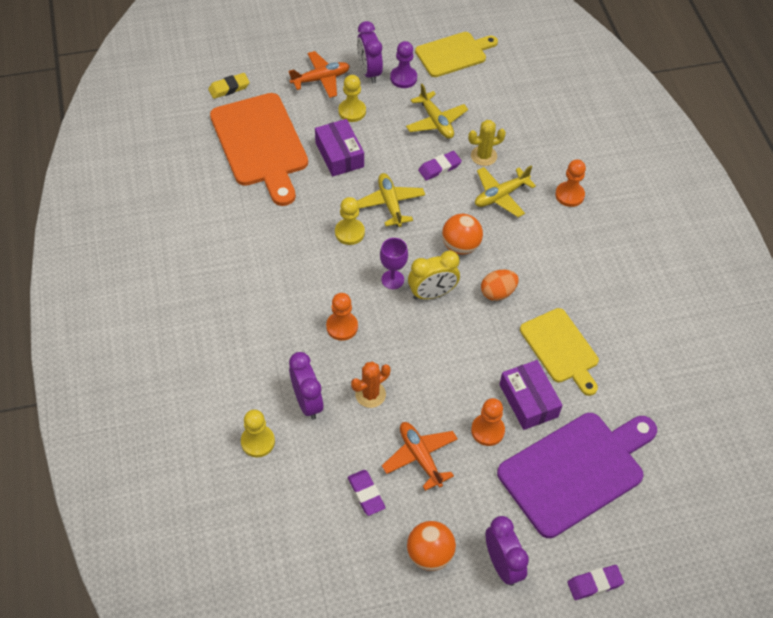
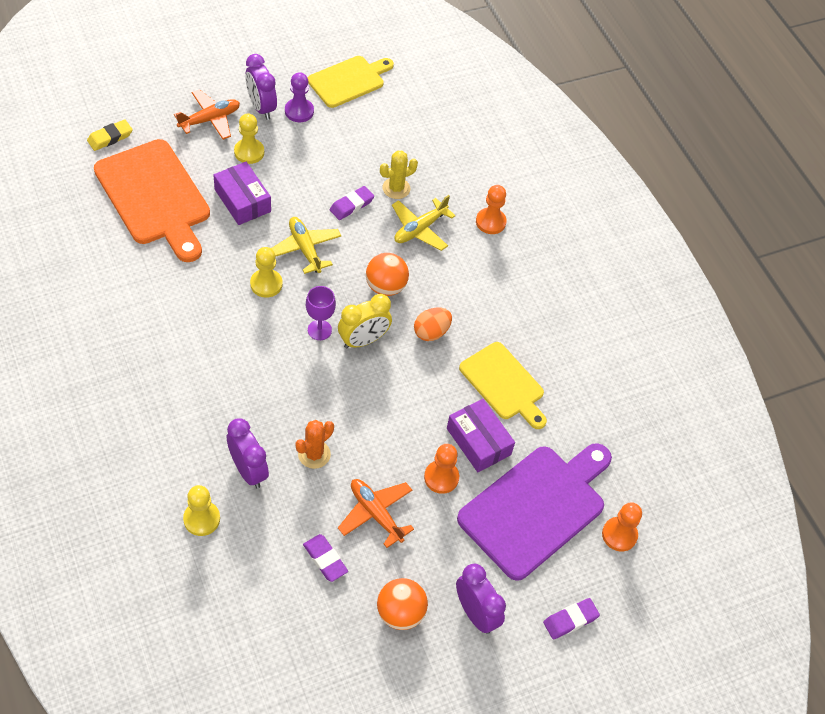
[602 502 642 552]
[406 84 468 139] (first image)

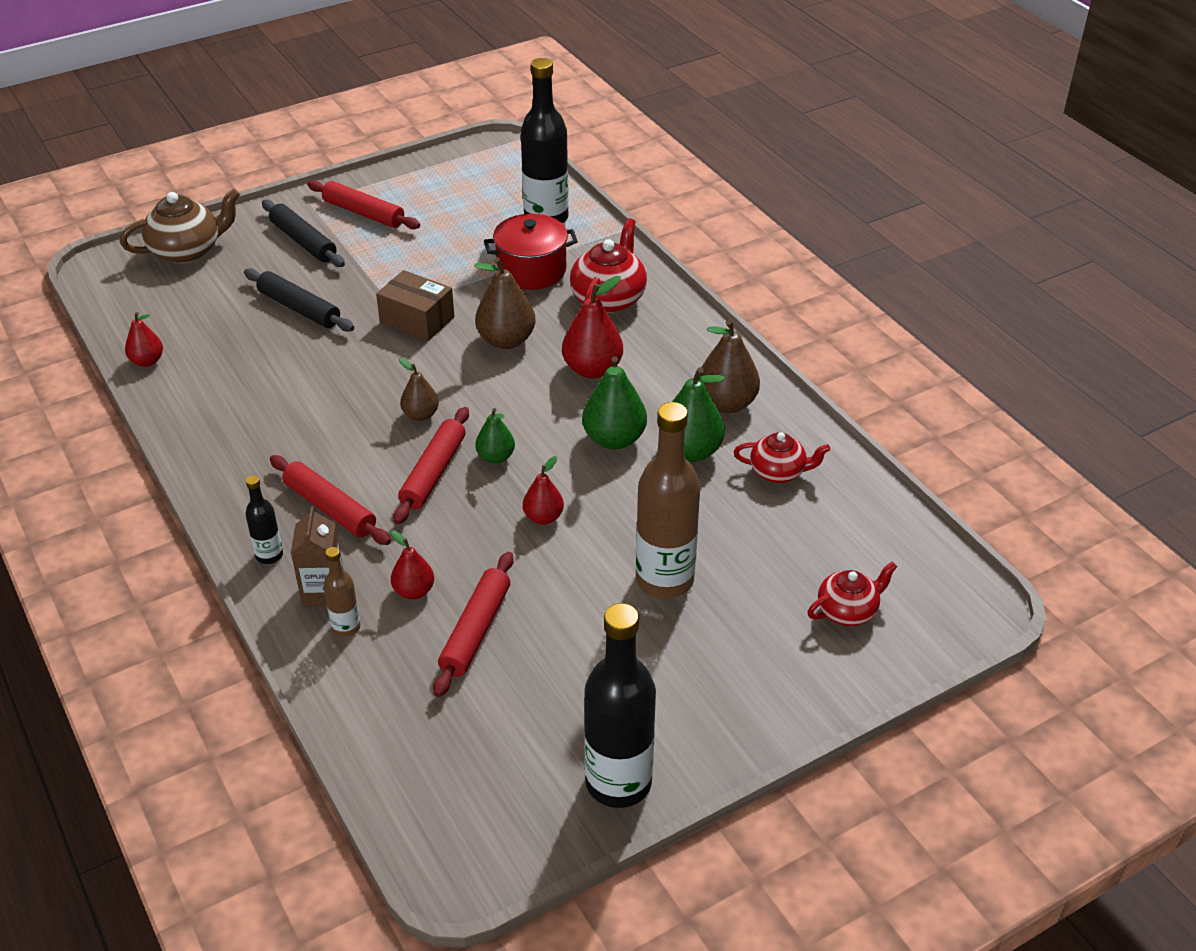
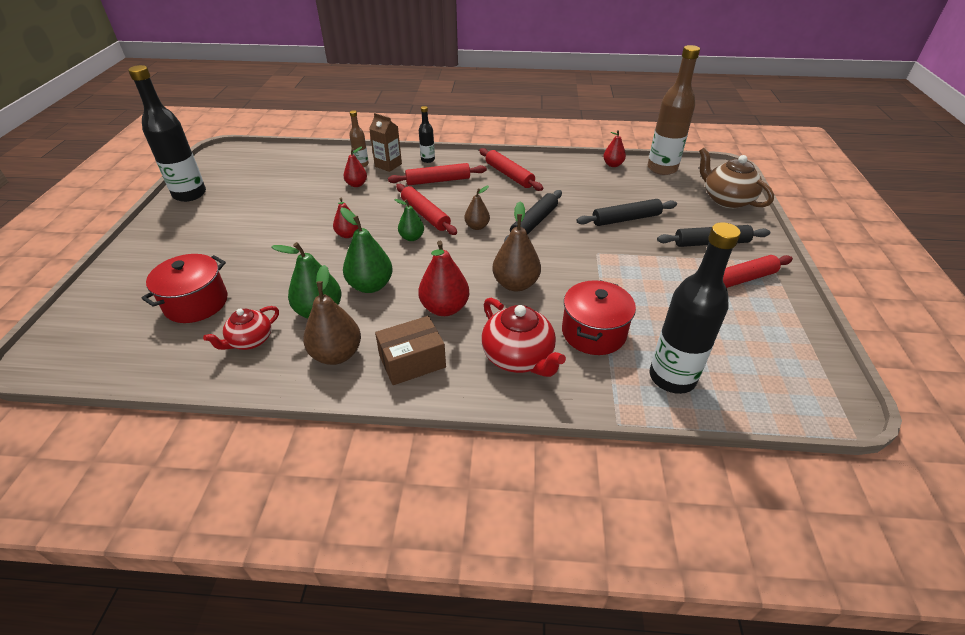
[141 254 228 323]
[375 316 446 385]
[479 148 543 191]
[504 190 562 242]
[648 45 700 175]
[699 147 774 209]
[807 561 897 626] (first image)

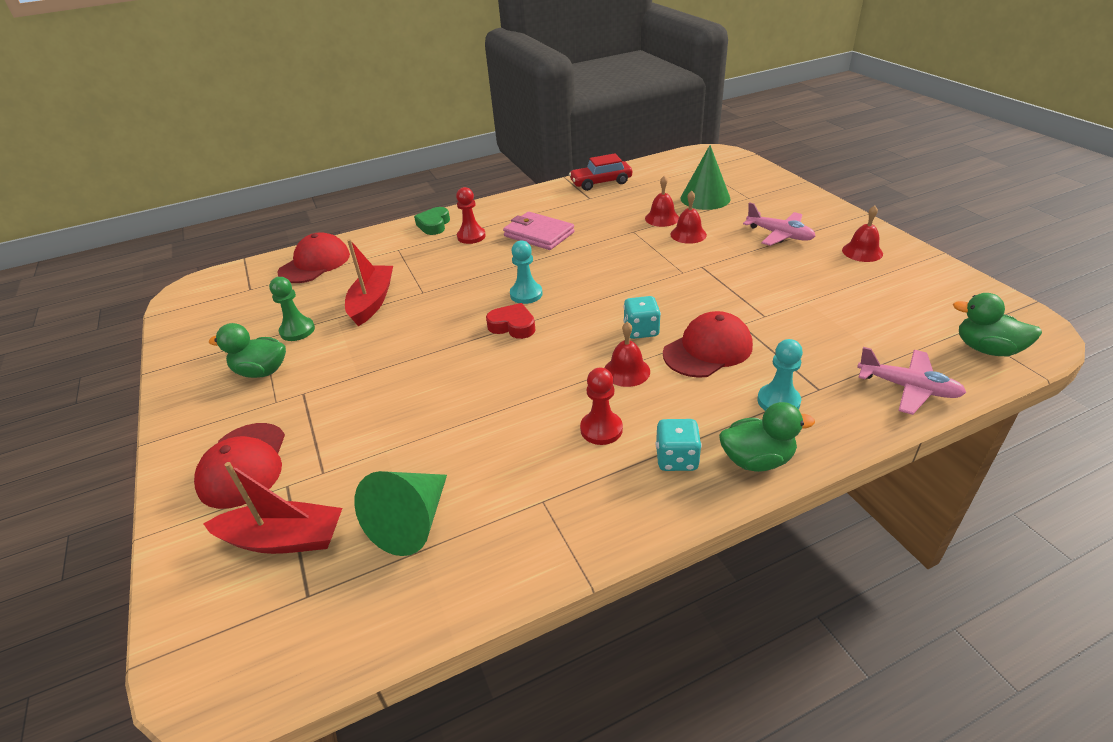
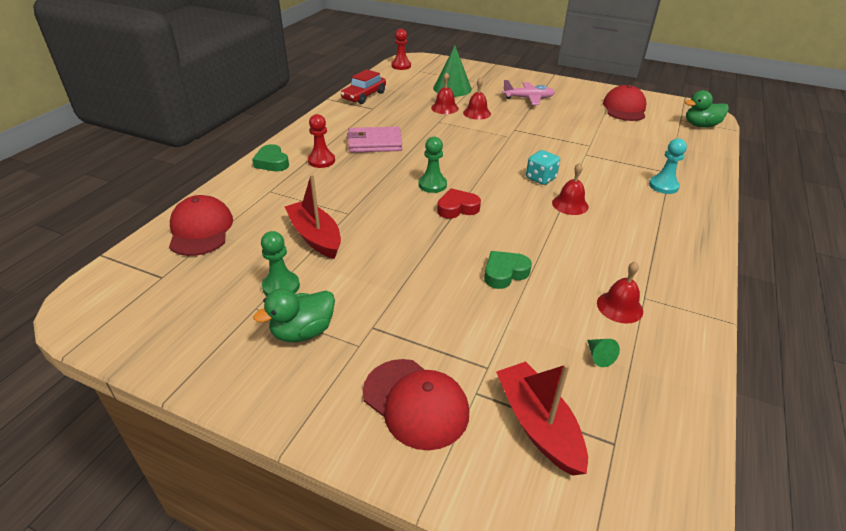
[391 29 411 70]
[419 137 447 193]
[484 251 532 289]
[496 361 588 476]
[587 339 620 367]
[597 261 643 324]
[603 85 646 121]
[656 419 702 471] (first image)
[719 402 815 472] (first image)
[857 347 966 415] (first image)

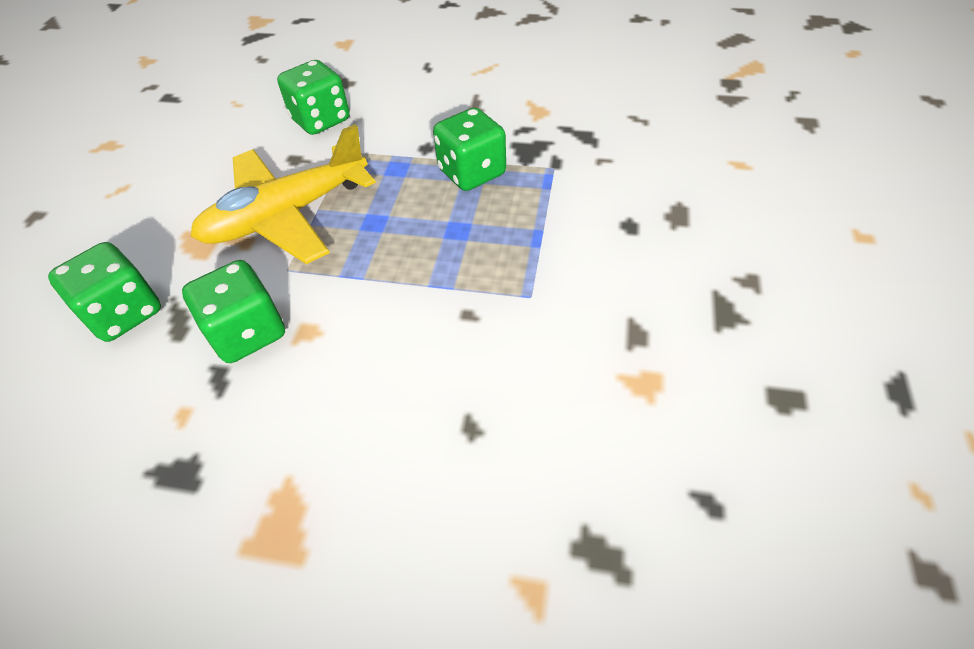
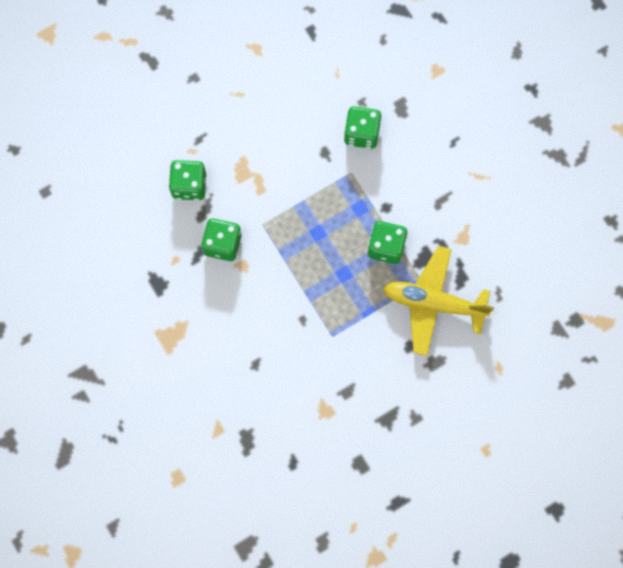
[383 246 494 356]

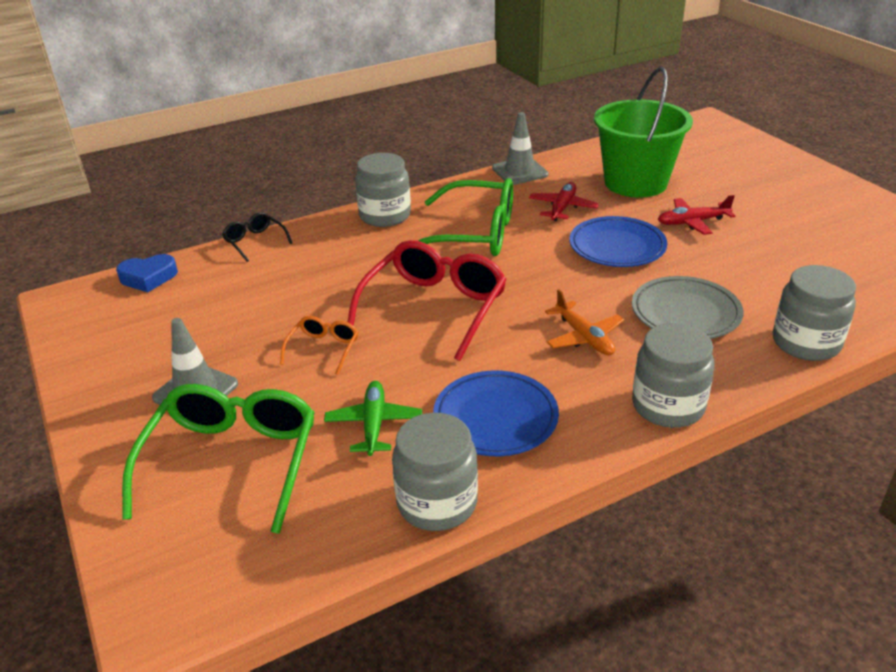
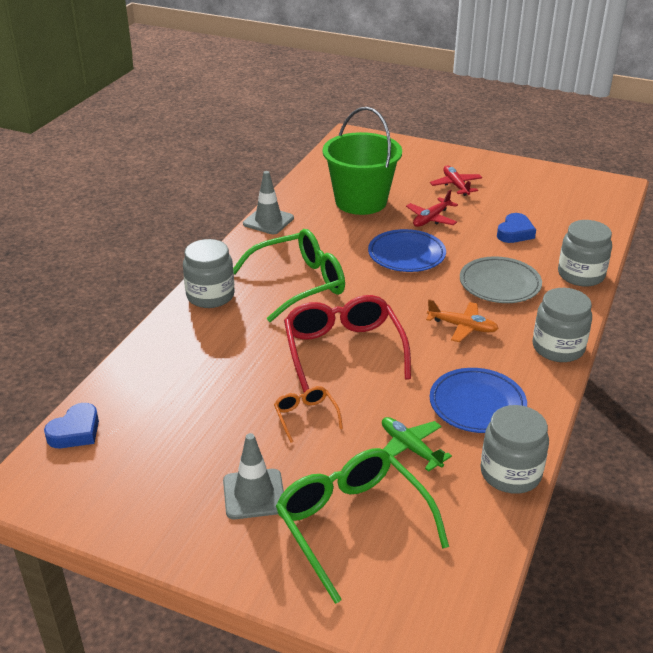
[430 165 482 196]
[497 213 536 243]
[222 212 292 262] (first image)

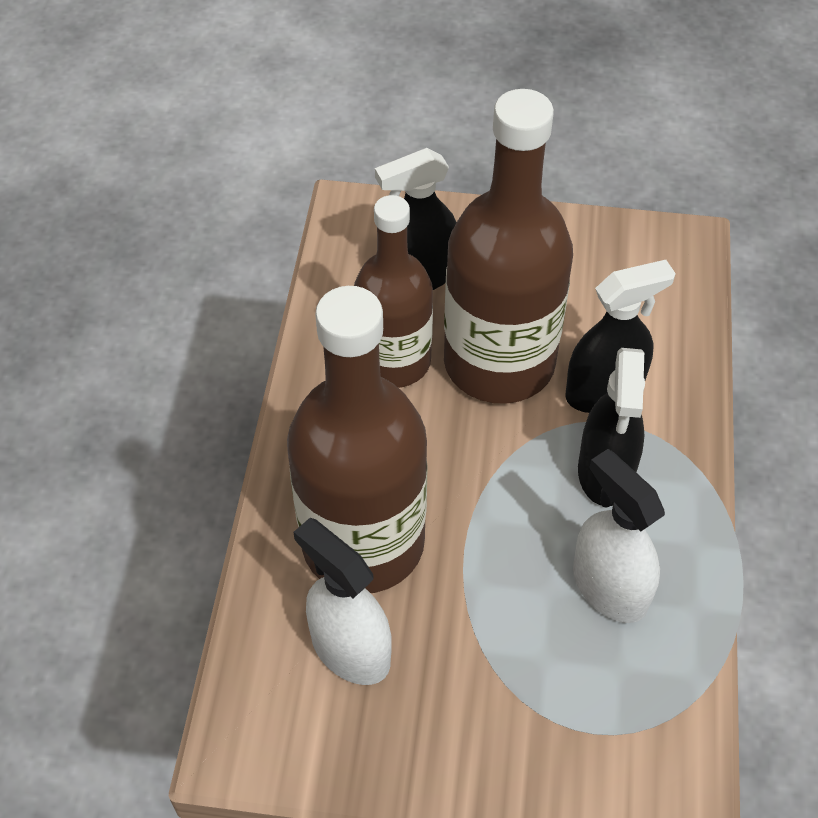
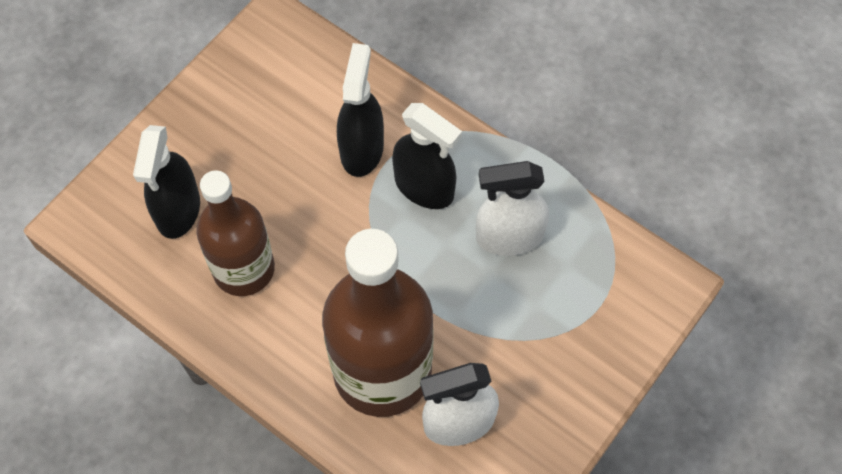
[444 89 573 404] (first image)

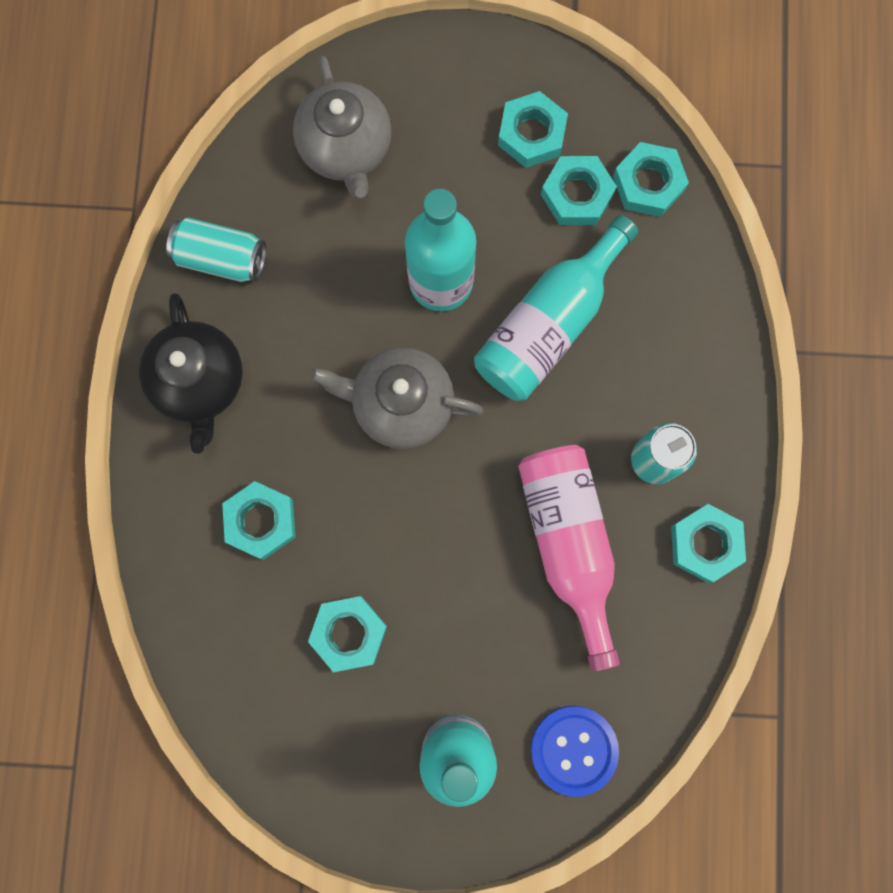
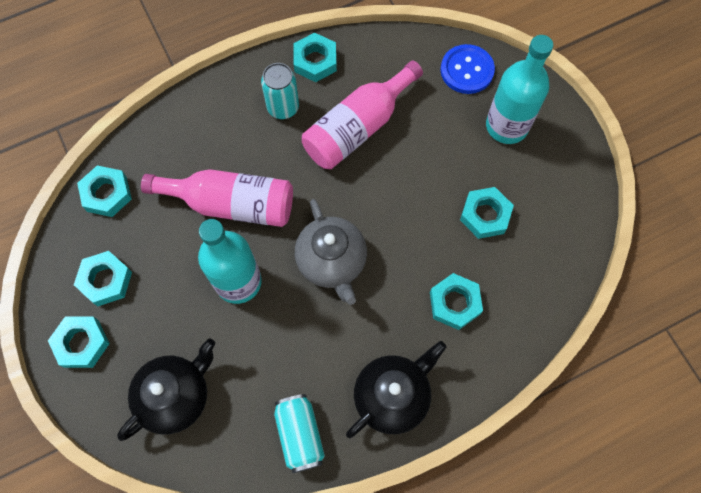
[48 316 110 368]
[117 339 215 441]
[141 169 293 227]

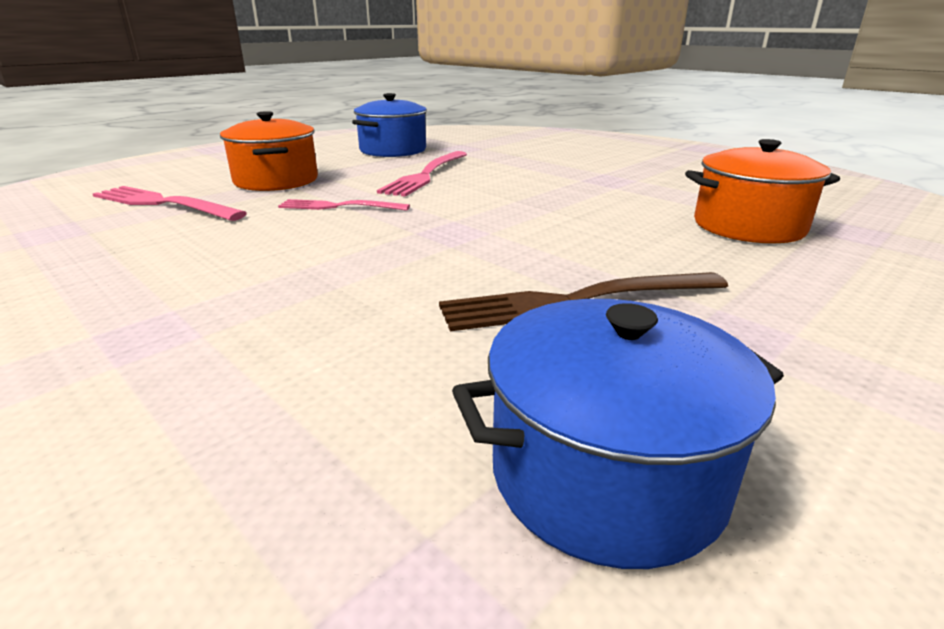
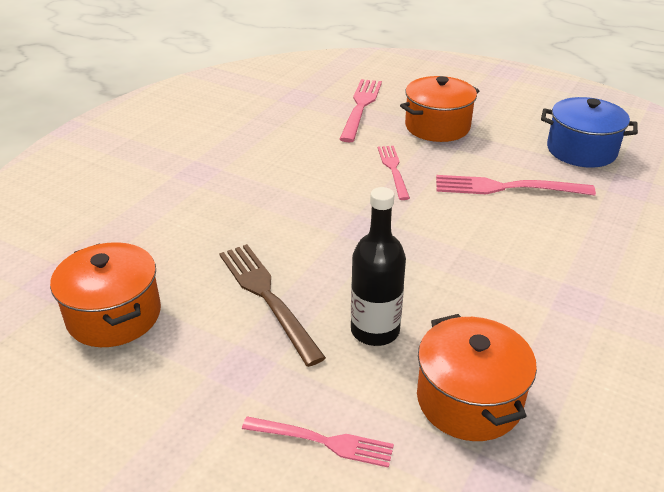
[50 242 161 347]
[242 416 394 468]
[351 187 406 346]

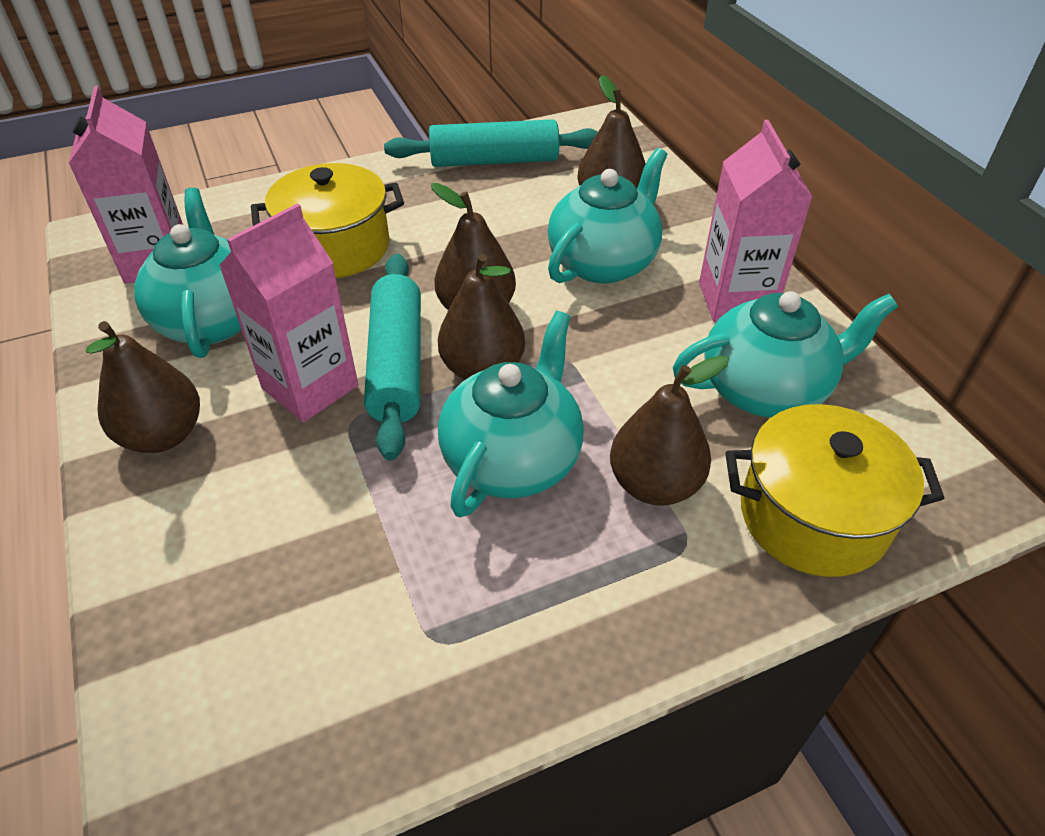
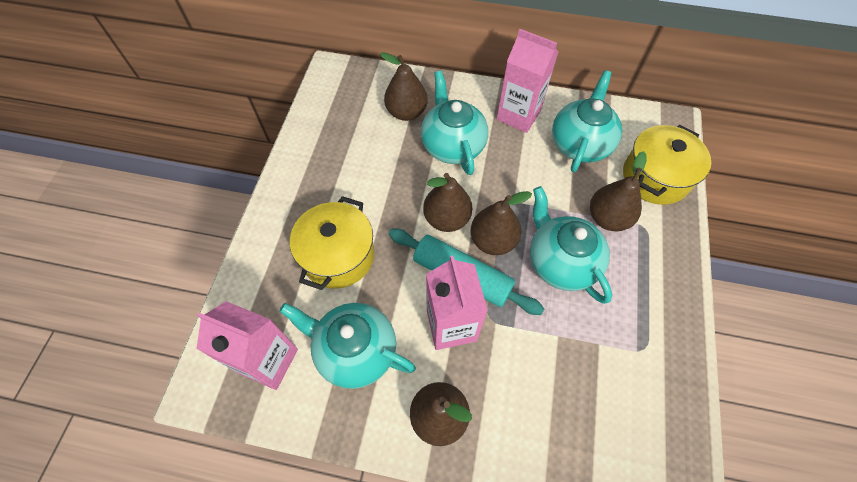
[384 119 598 167] (first image)

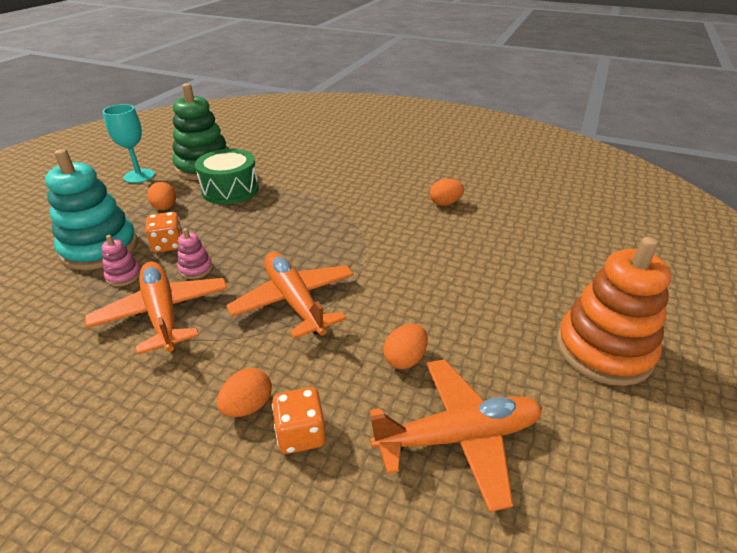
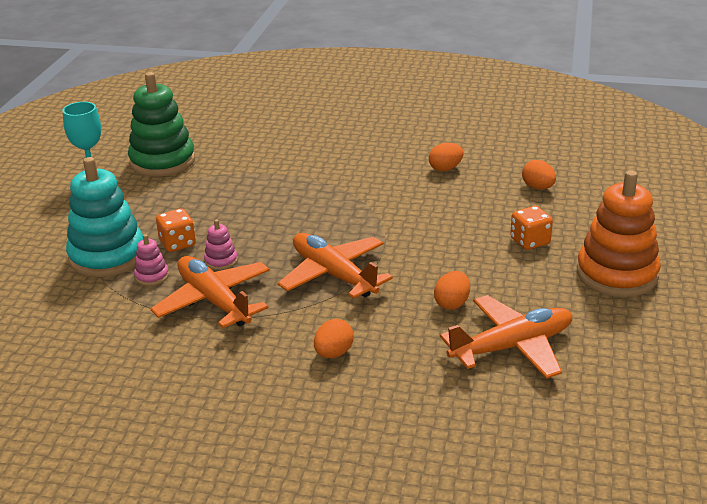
[510 206 553 250]
[522 160 556 190]
[195 149 259 204] (first image)

